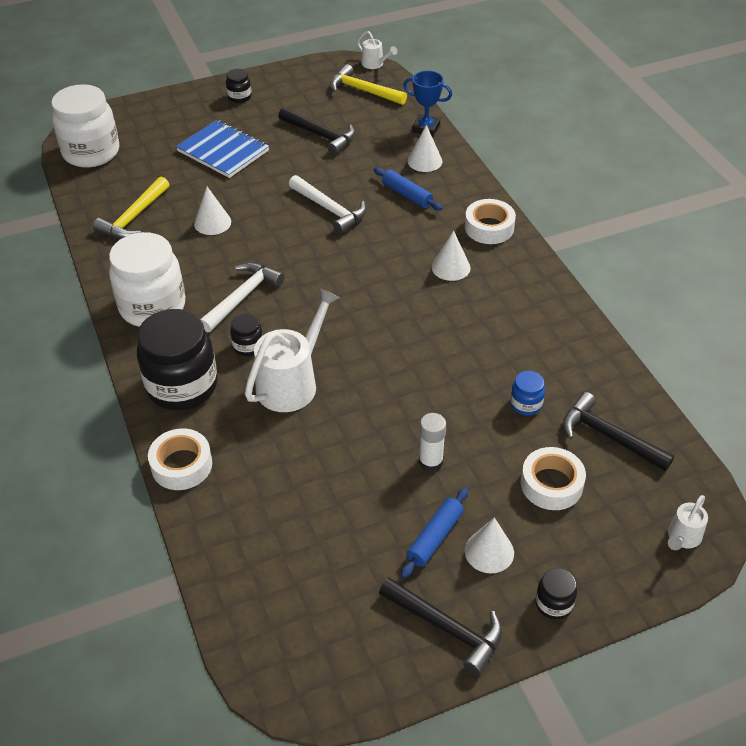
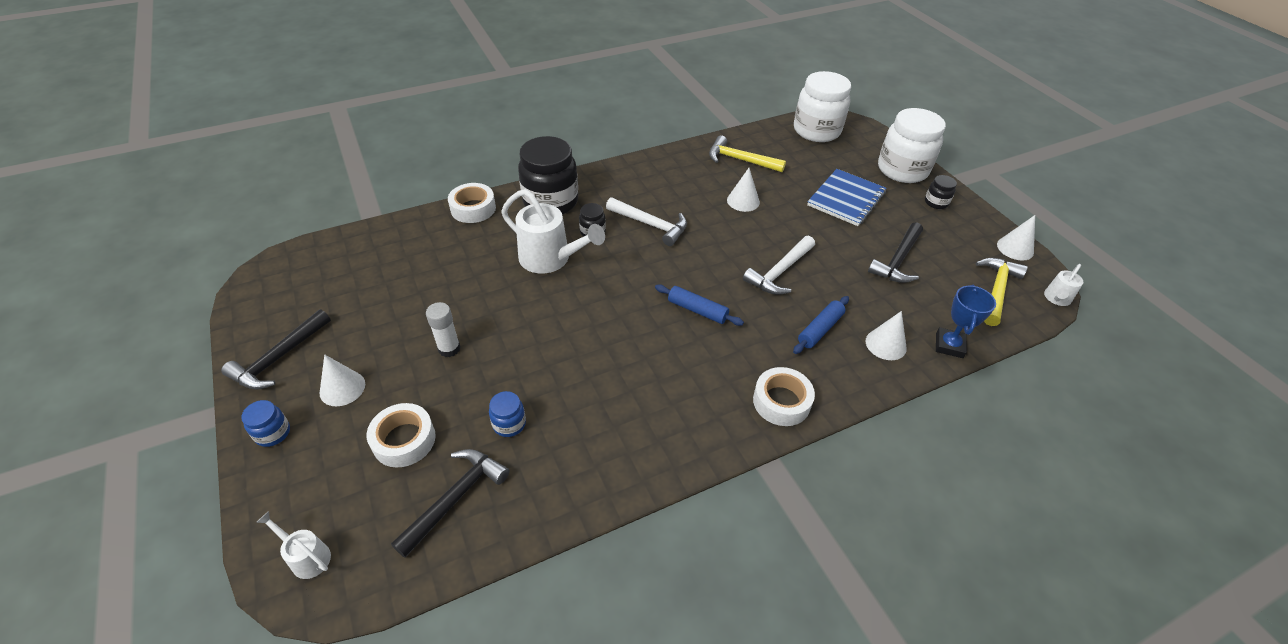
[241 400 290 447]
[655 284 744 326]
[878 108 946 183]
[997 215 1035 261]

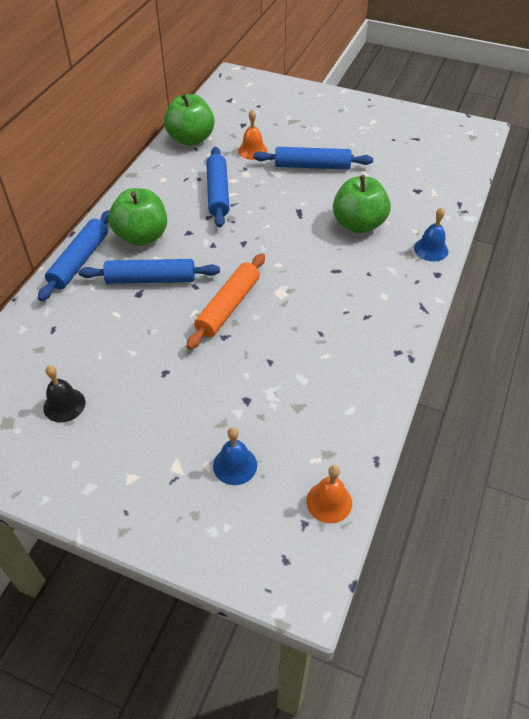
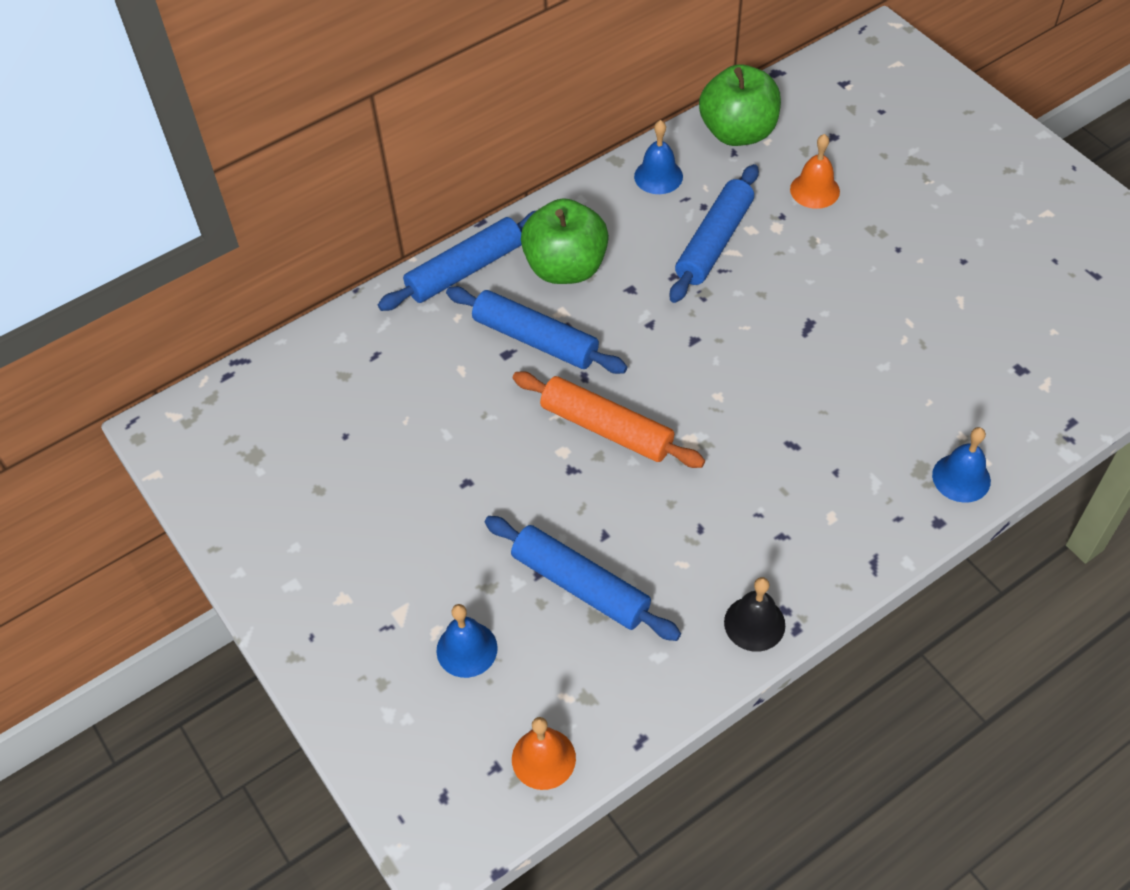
[485 516 681 641]
[513 371 705 468]
[634 120 683 194]
[724 577 785 652]
[333 175 391 233] (first image)

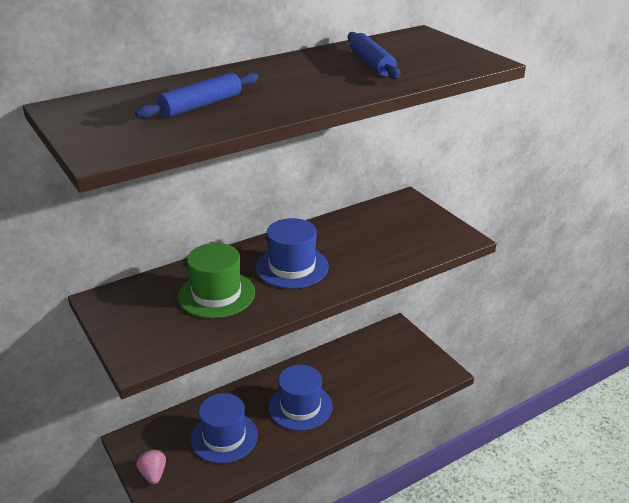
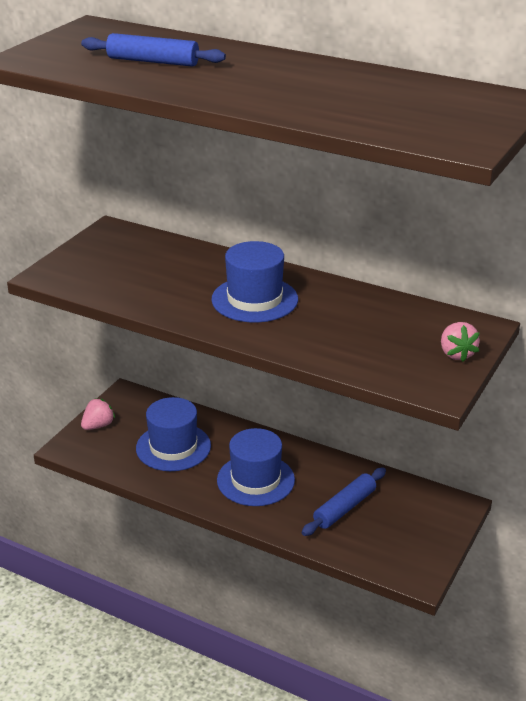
[302 467 386 536]
[441 322 480 362]
[178 243 255 318] (first image)

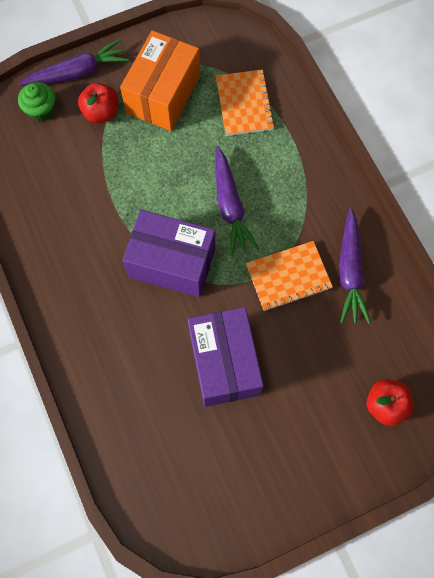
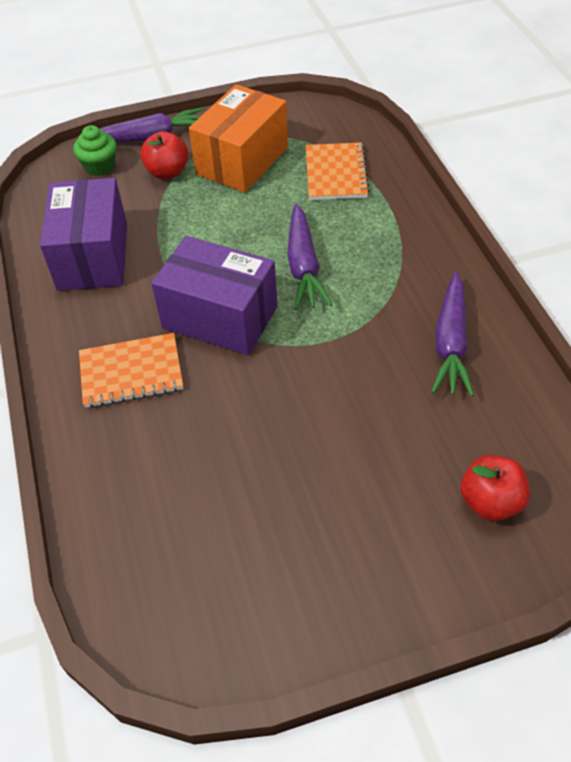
[40 178 127 291]
[79 333 183 408]

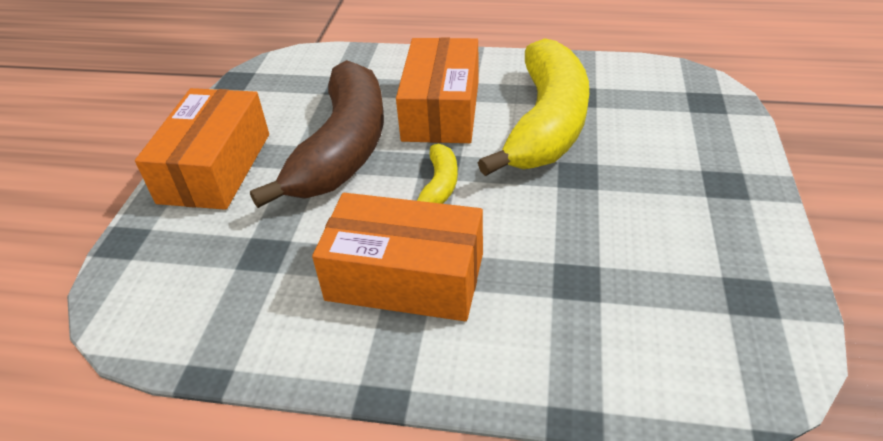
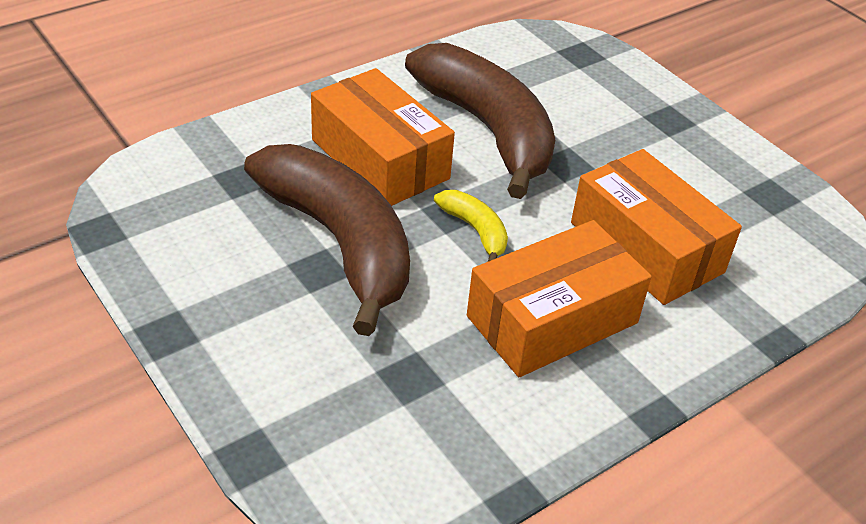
[405 43 555 199]
[571 149 742 305]

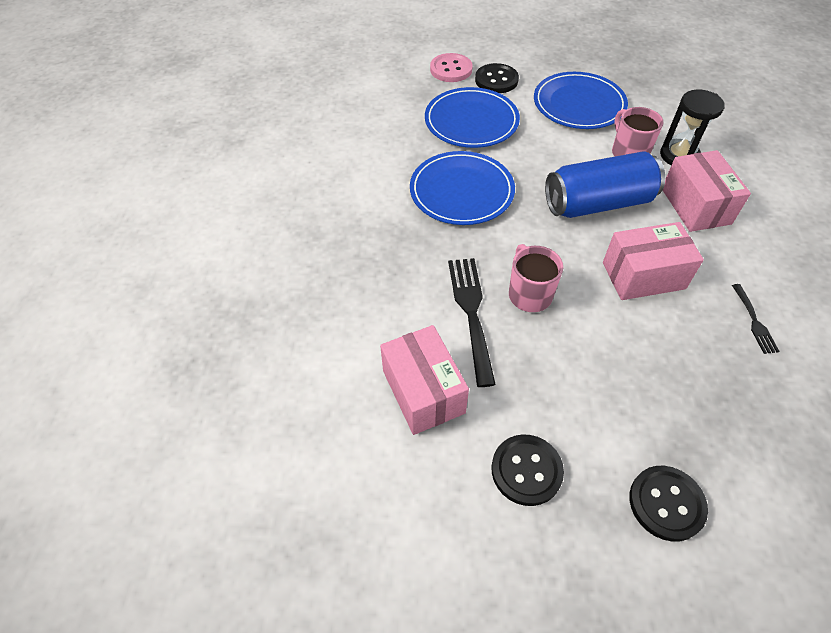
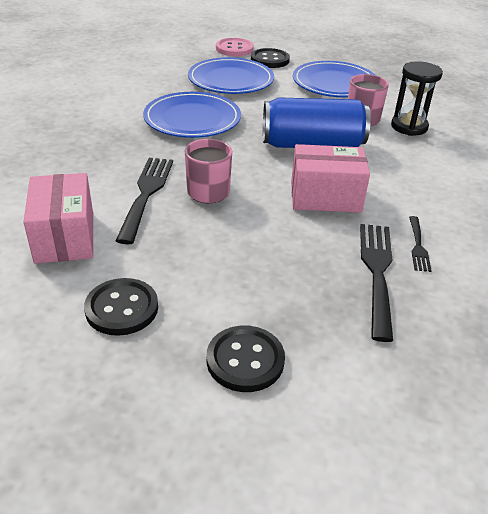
[360 224 393 342]
[663 150 751 232] (first image)

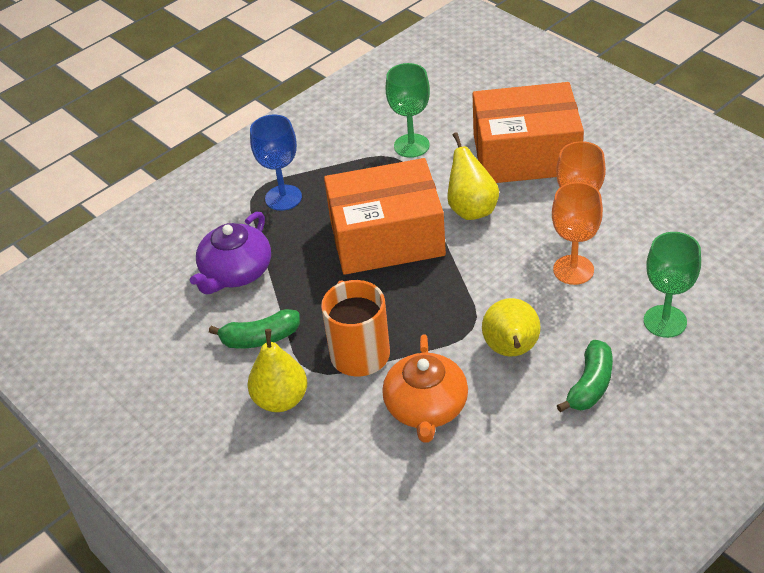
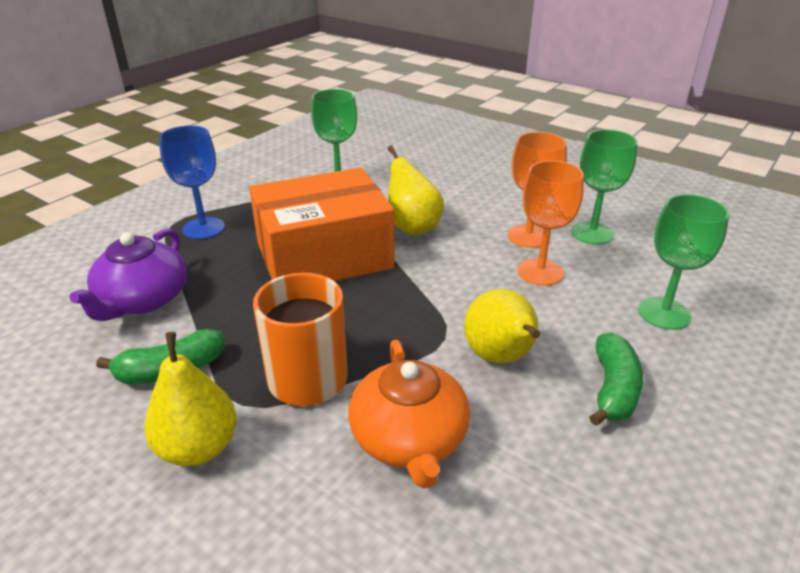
[571 129 638 245]
[473 82 584 183] (first image)

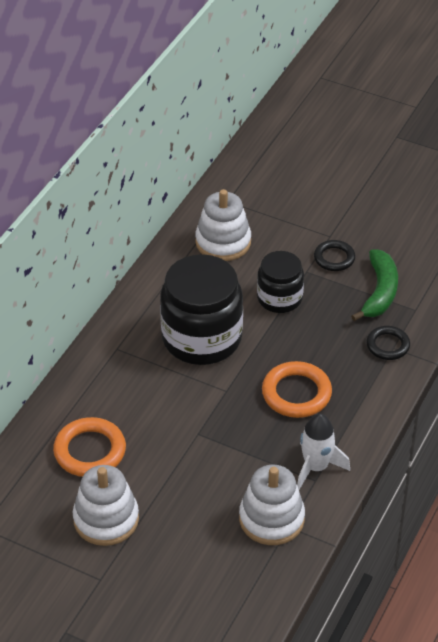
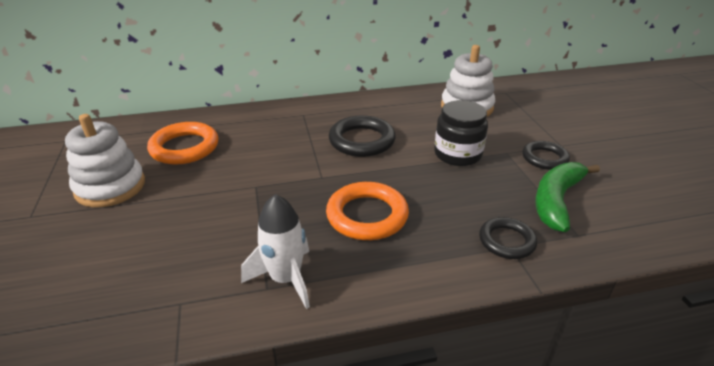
[329 115 396 157]
[535 162 600 232]
[239 465 305 545] (first image)

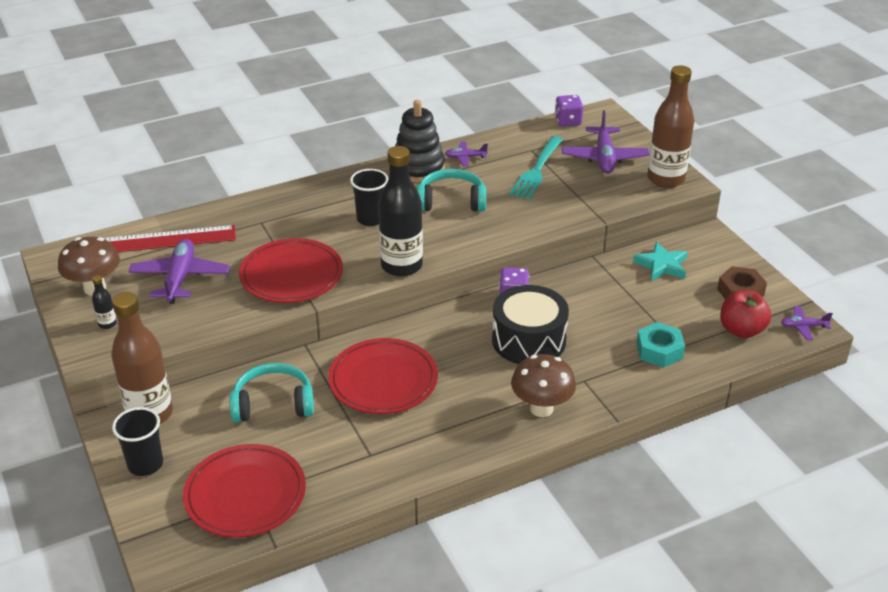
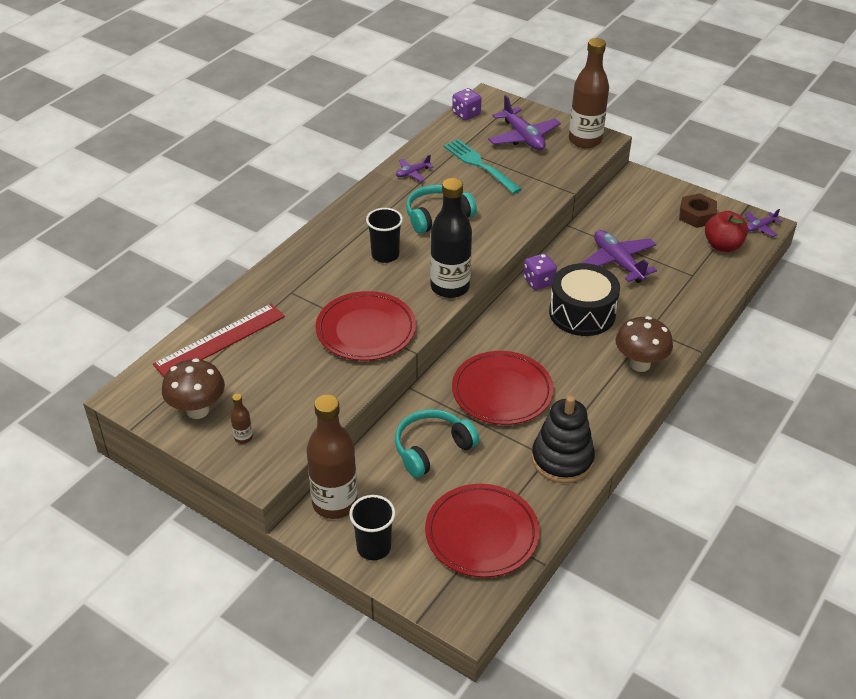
[230 394 253 444]
[443 139 522 194]
[531 395 595 483]
[582 230 657 283]
[633 242 688 281] (first image)
[636 322 685 368] (first image)

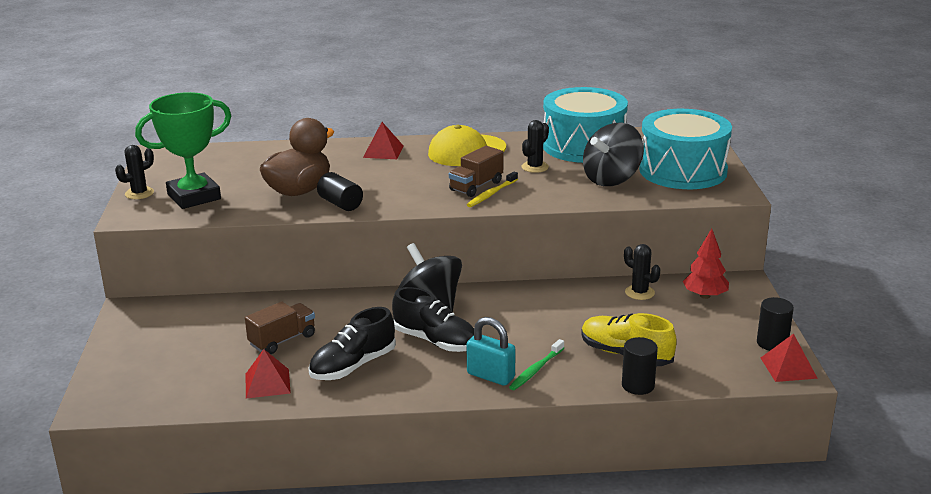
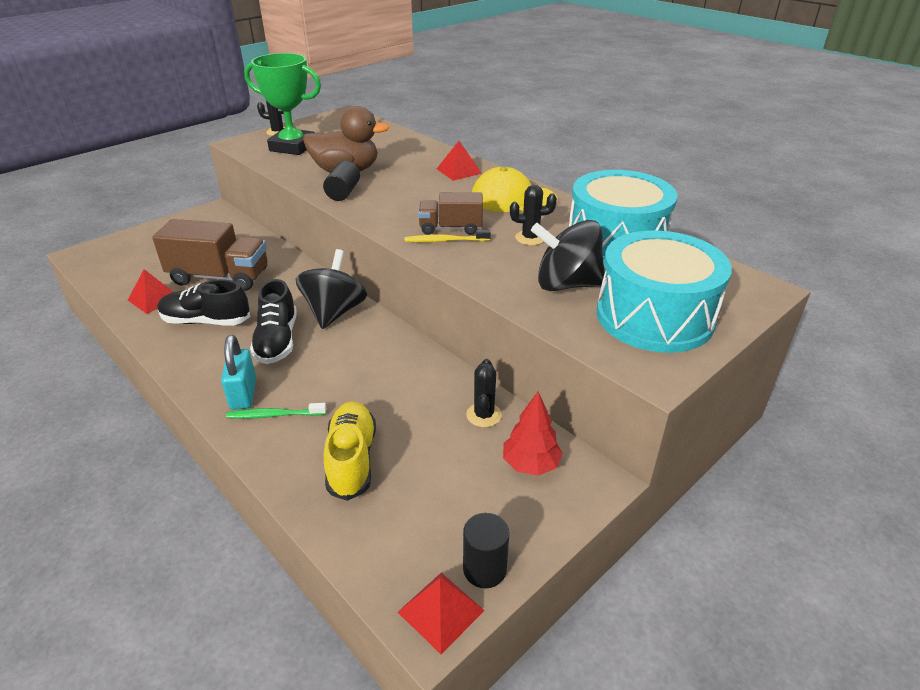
[152 219 268 291]
[622 337 658 395] (first image)

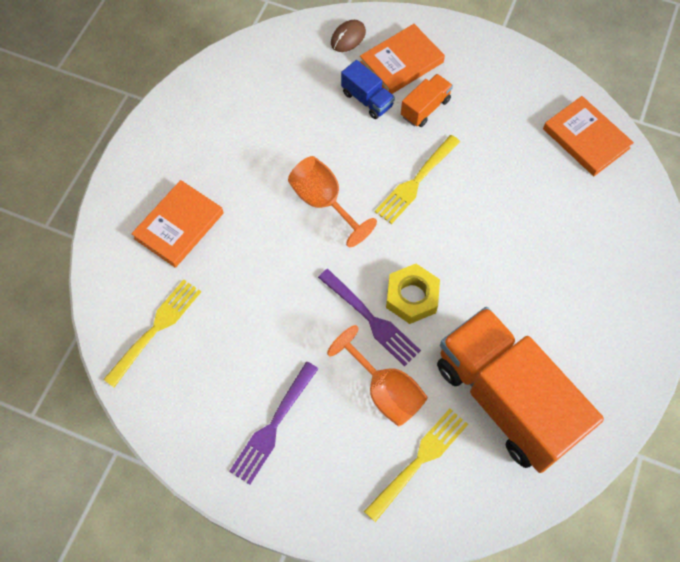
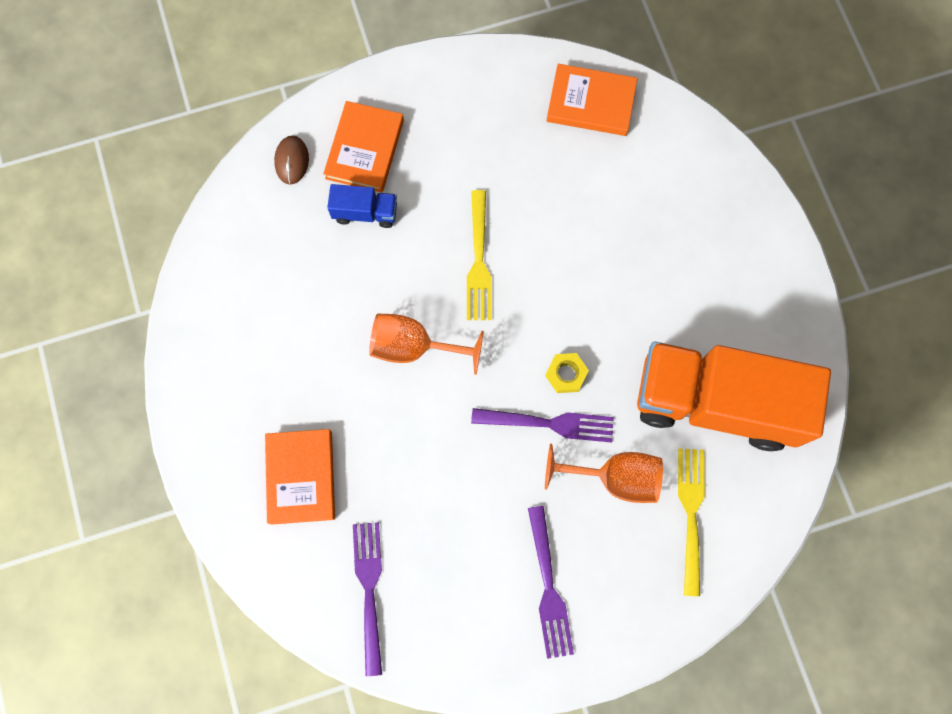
[353 522 382 676]
[545 353 589 393]
[401 74 453 127] (first image)

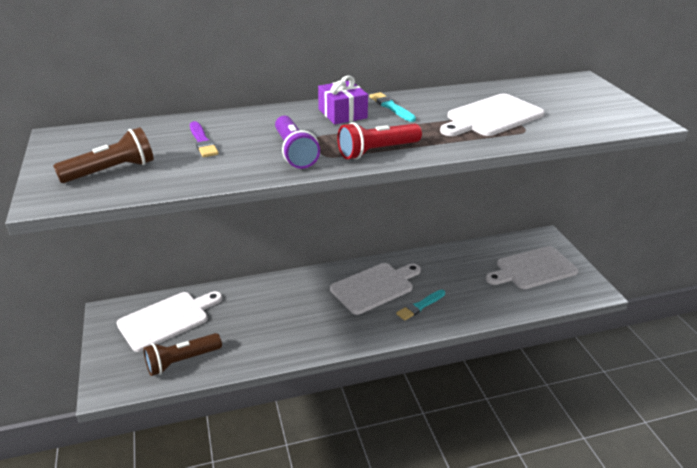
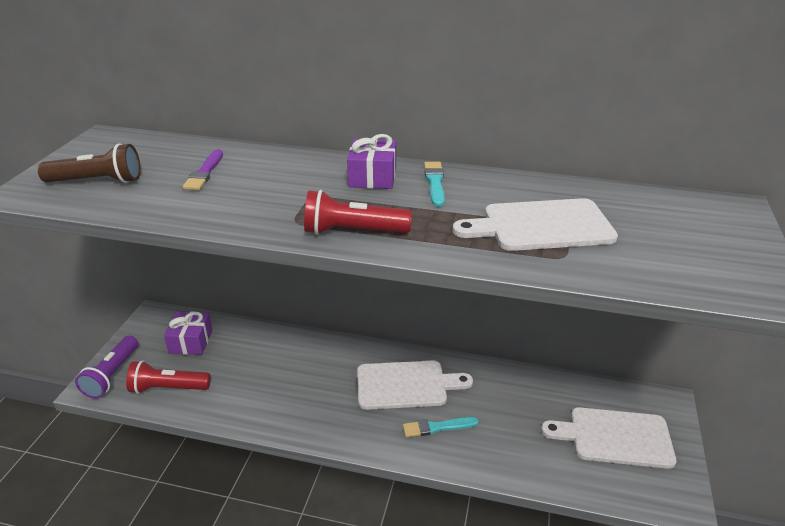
[75 336 138 399]
[126 361 211 394]
[164 312 212 355]

